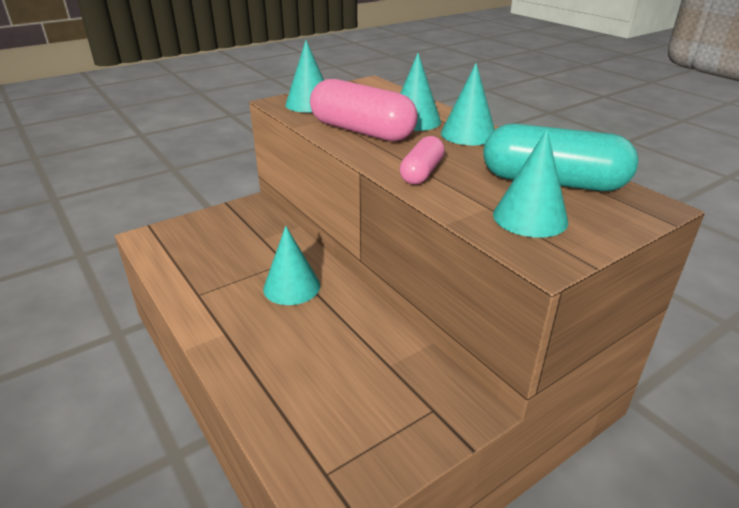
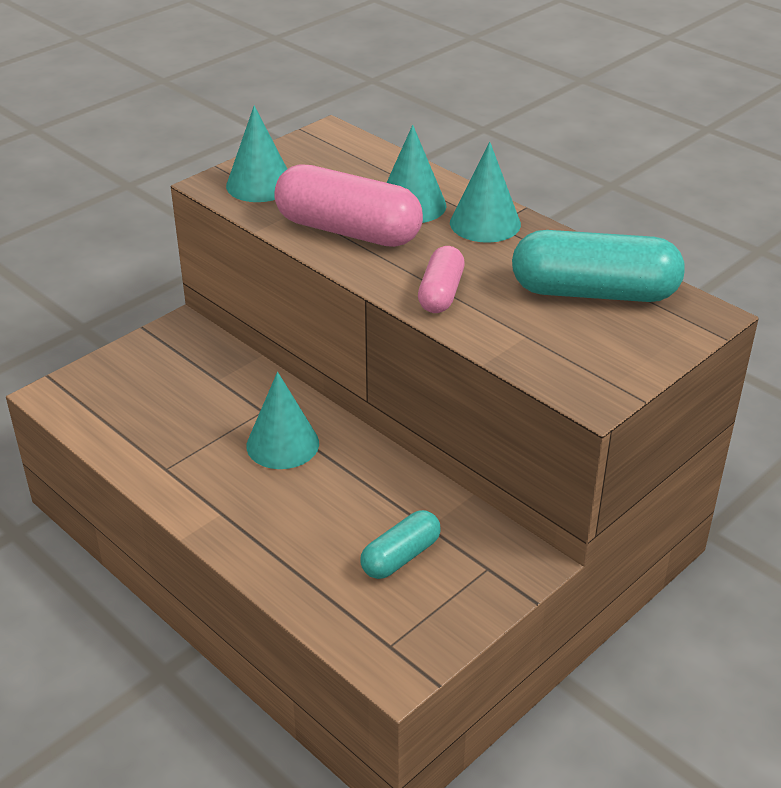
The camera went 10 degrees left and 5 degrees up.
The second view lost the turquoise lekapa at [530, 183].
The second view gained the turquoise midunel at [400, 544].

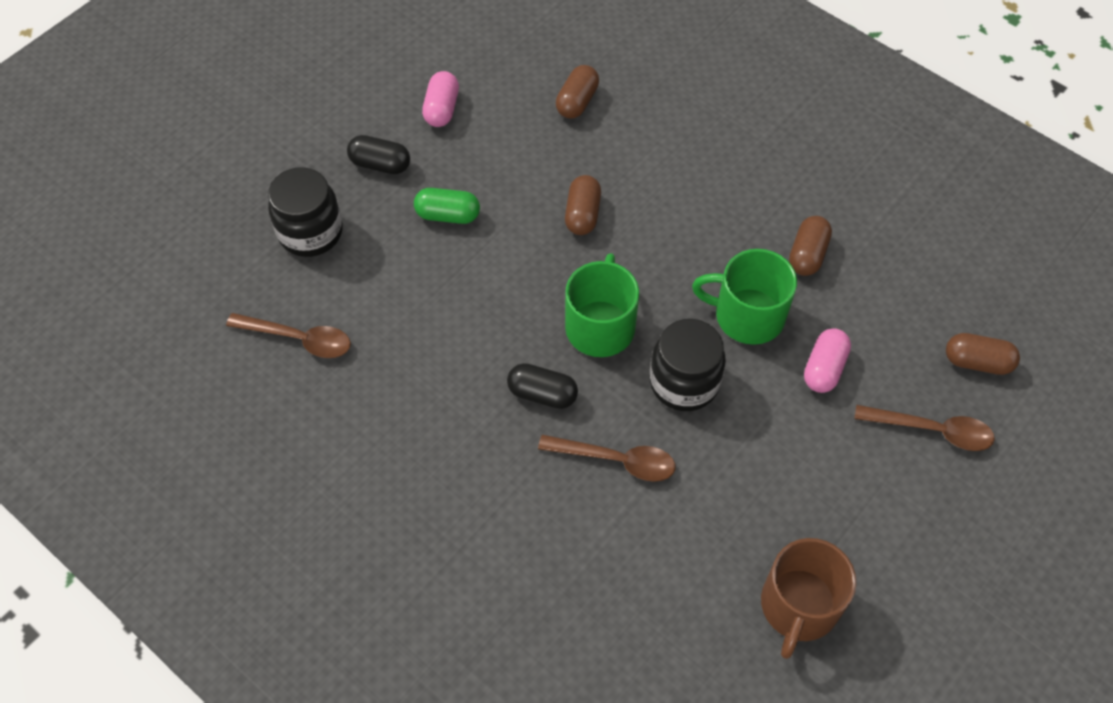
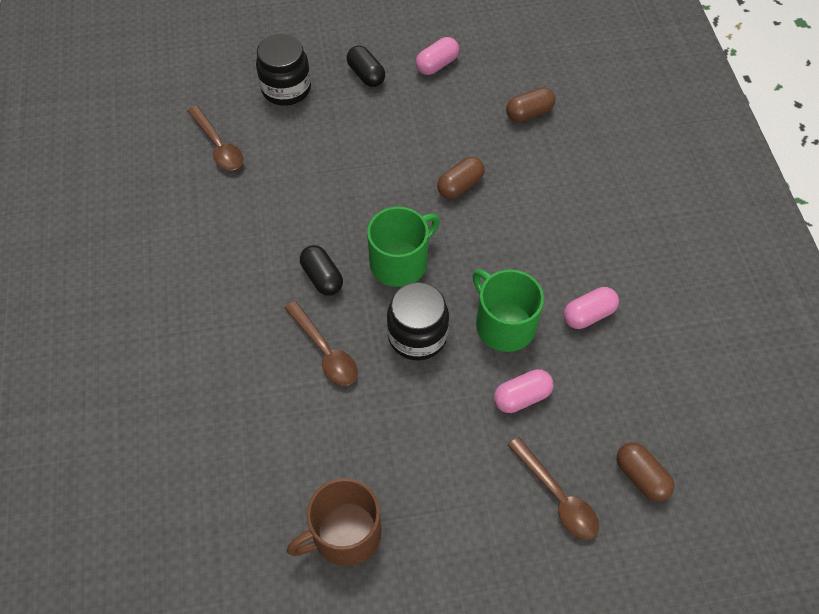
The camera went 40 degrees right and 0 degrees up.
The second view lost the green midunel at [447, 206].
What was the brown midunel at [810, 246] turned into the pink midunel at [591, 308].

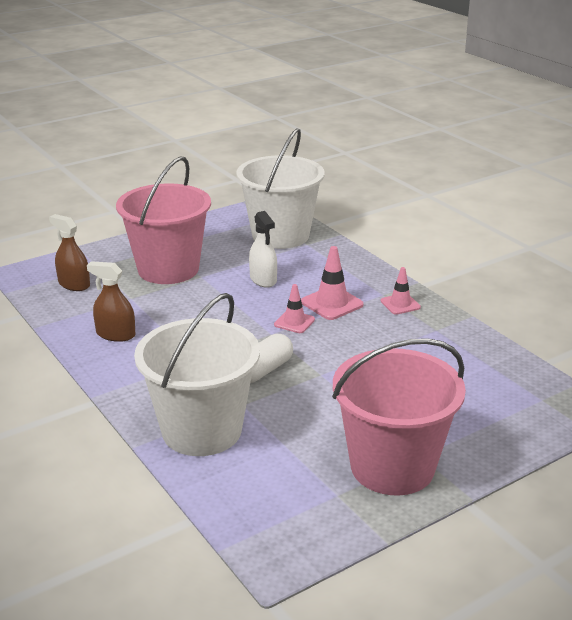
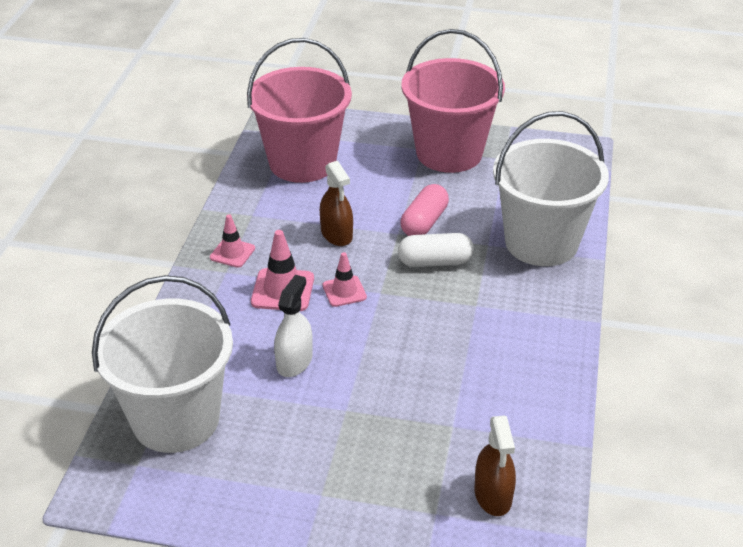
The camera went 135 degrees left and 10 degrees up.
The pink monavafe ended up elsewhere, having gone from [163, 220] to [299, 110].
The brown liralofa ended up elsewhere, having gone from [111, 301] to [336, 203].
The second view gained the pink midunel at [425, 210].

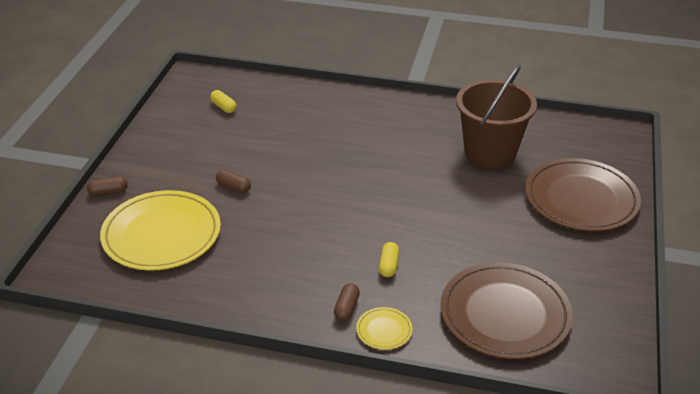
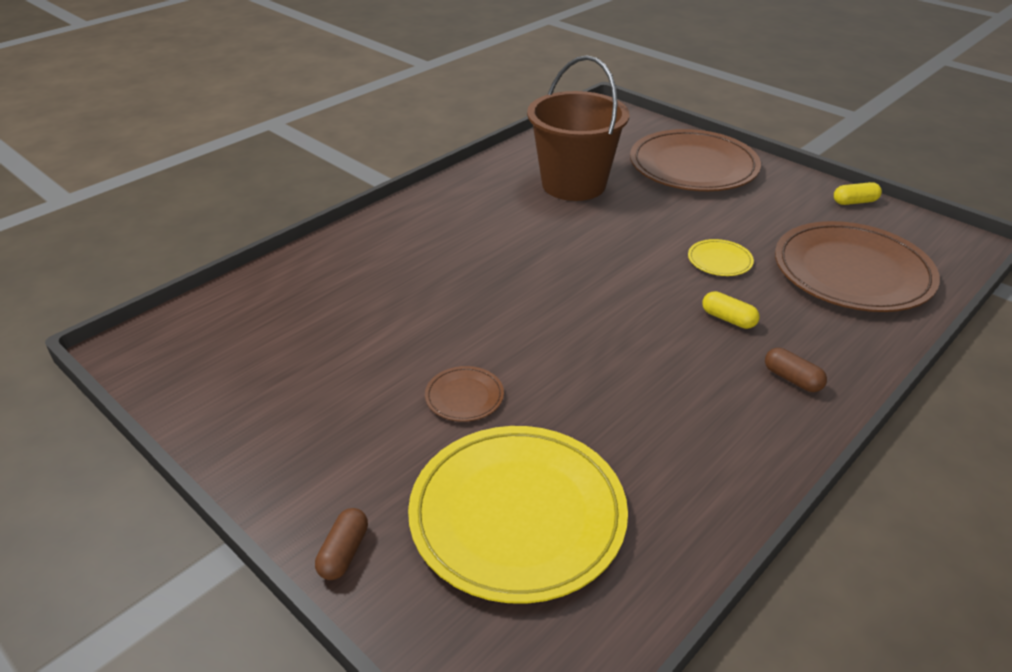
The camera went 60 degrees left and 0 degrees up.
The yellow midunel ended up elsewhere, having gone from [223, 101] to [858, 193].
Where the brown midunel stood at [233, 181], the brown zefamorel came to stand at [464, 394].
The yellow zefamorel ended up elsewhere, having gone from [384, 328] to [721, 257].

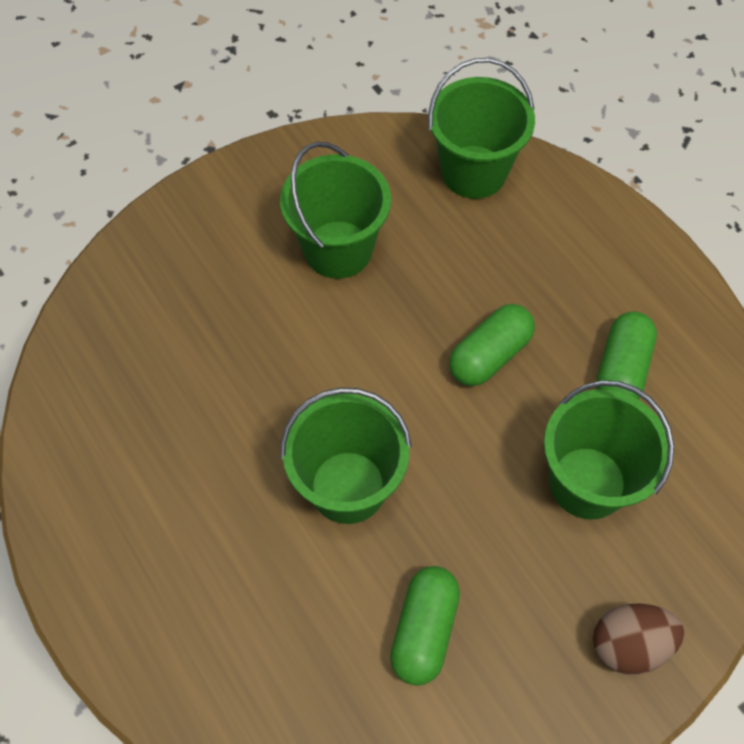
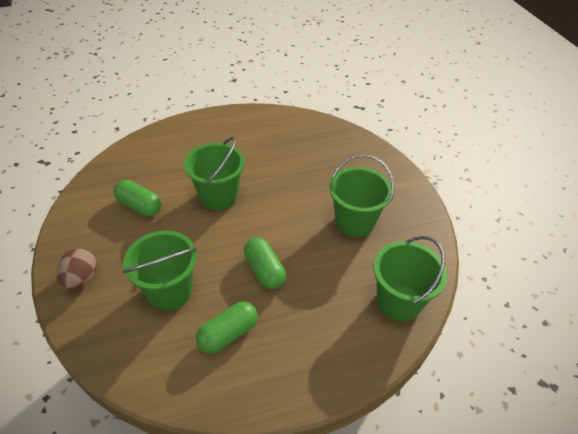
The camera went 105 degrees right and 15 degrees down.
The green midunel at [626, 355] ended up facing another way, 75 degrees counterclockwise from before.

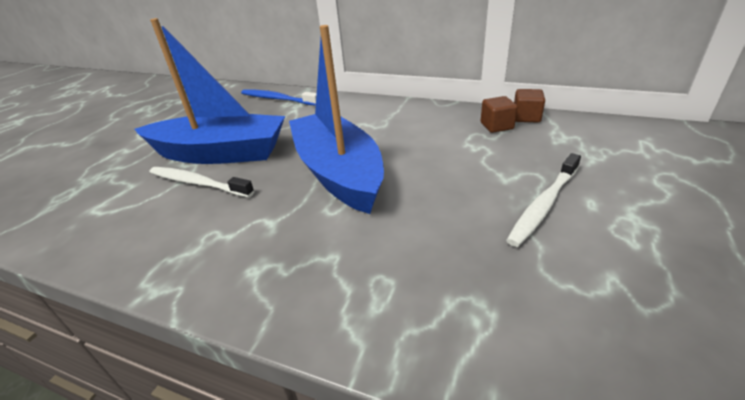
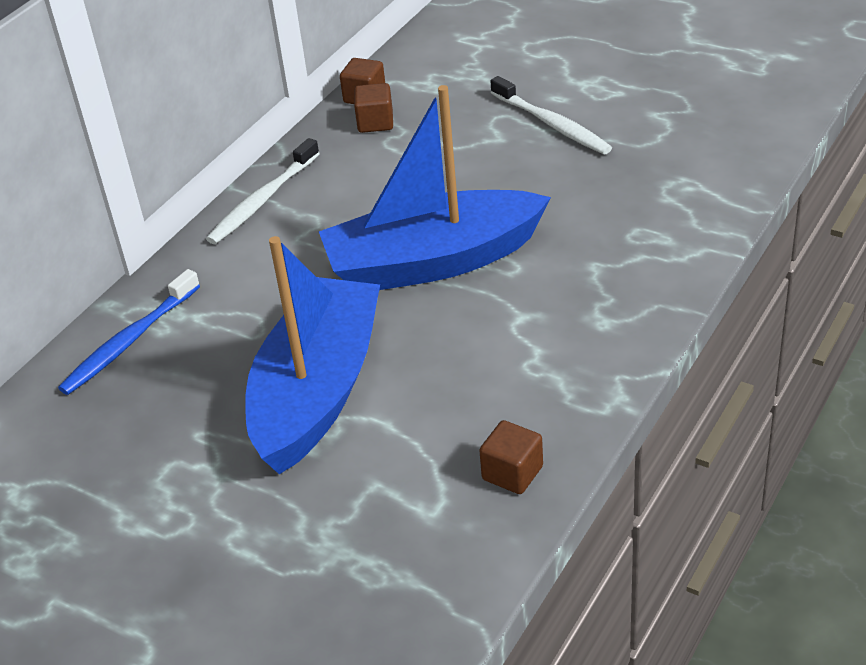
The camera went 80 degrees left and 5 degrees up.
The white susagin ended up elsewhere, having gone from [202, 182] to [263, 191].
The second view gained the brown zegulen at [511, 457].

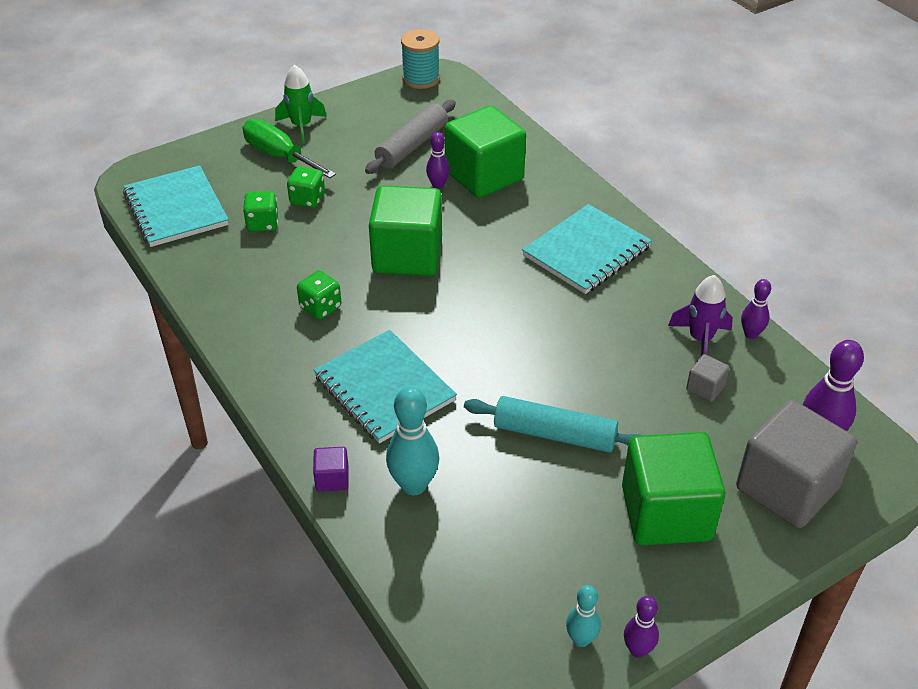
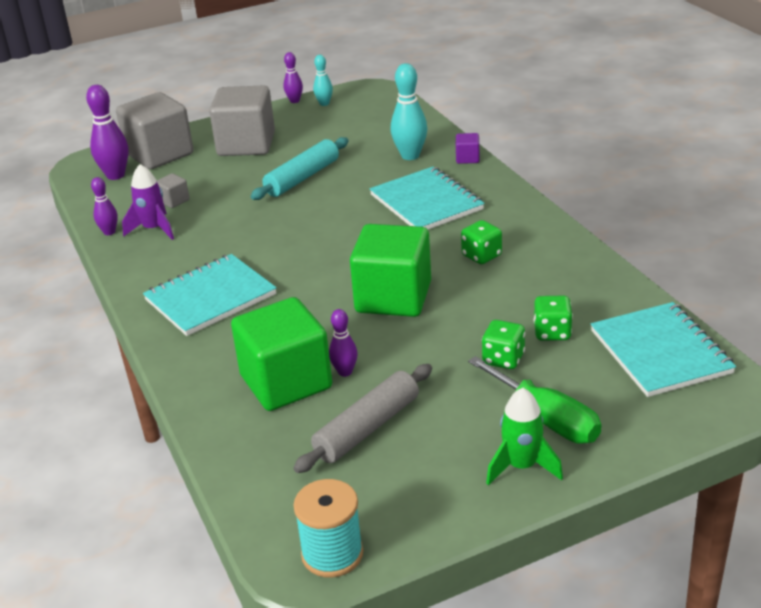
The camera went 170 degrees left and 10 degrees down.
The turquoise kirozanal at [552, 424] ended up facing another way, 75 degrees counterclockwise from before.
What was the green zegulen at [673, 488] turned into the grey zegulen at [242, 120].

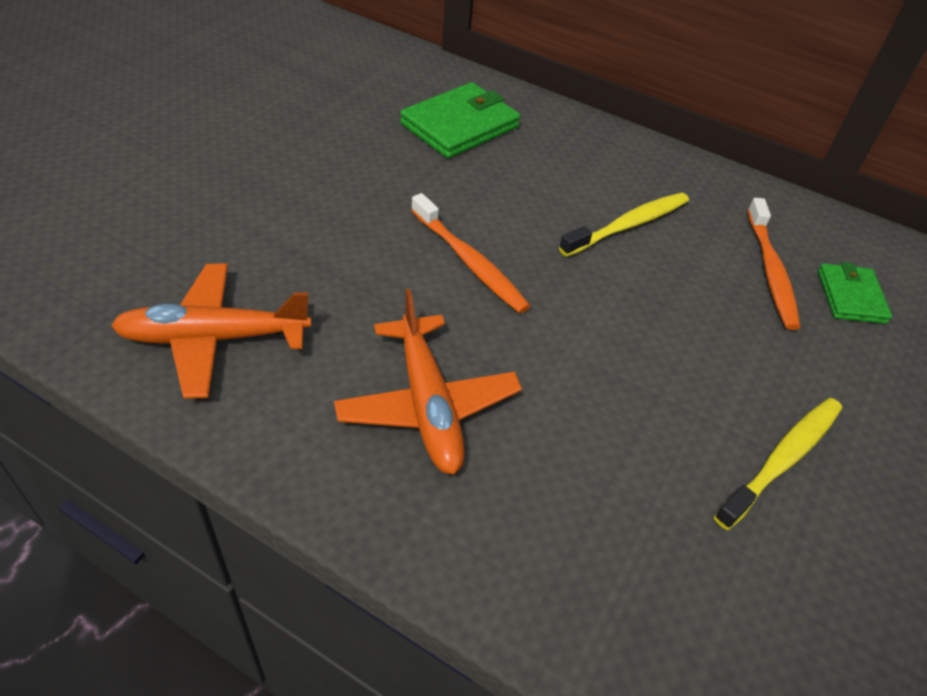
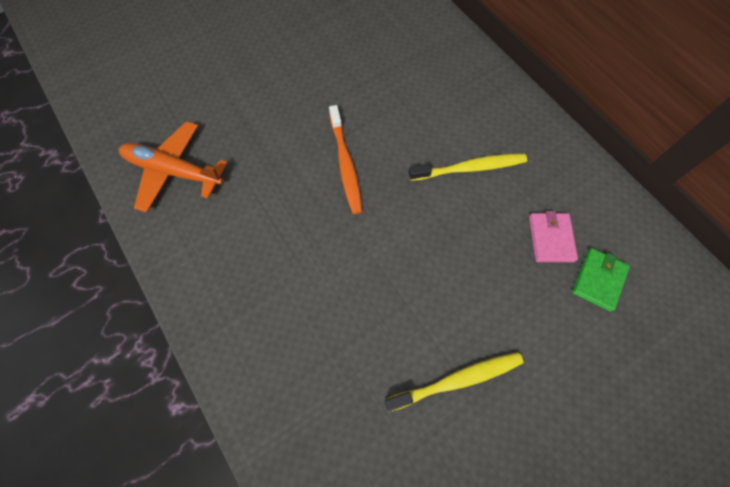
The camera went 30 degrees right and 20 degrees up.
The second view lost the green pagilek at [460, 120].
Where the orange susagin stood at [773, 264], the pink pagilek came to stand at [553, 236].
The second view lost the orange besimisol at [428, 382].

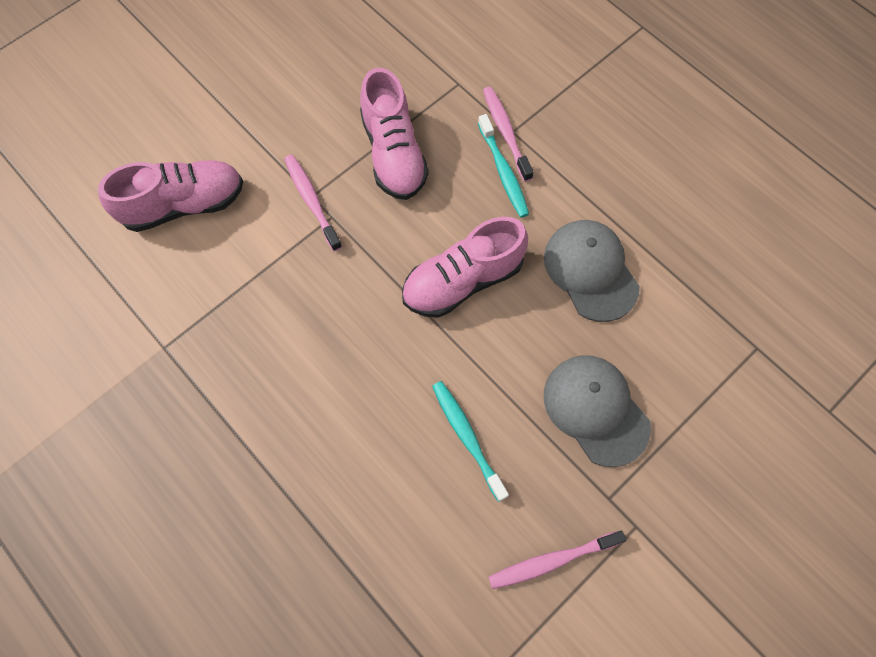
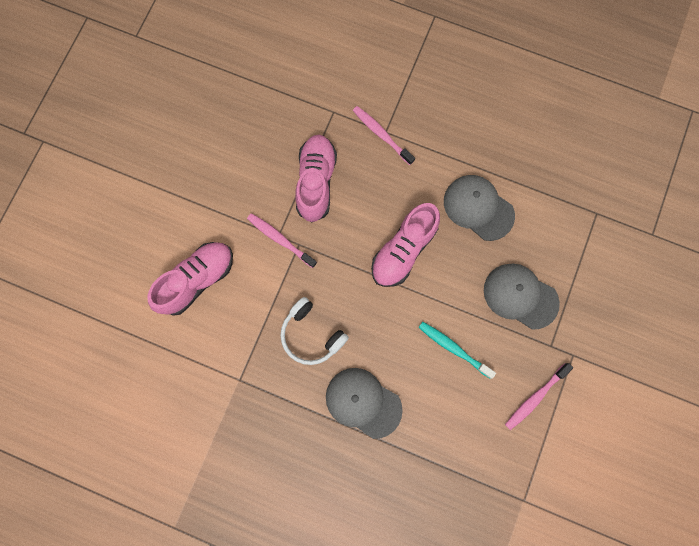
The camera went 25 degrees left and 10 degrees up.
The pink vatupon at [394, 134] ended up facing another way, 135 degrees counterclockwise from before.
The second view lost the turquoise susagin at [503, 166].
The second view gained the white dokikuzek at [314, 331].
The second view gained the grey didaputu at [364, 403].

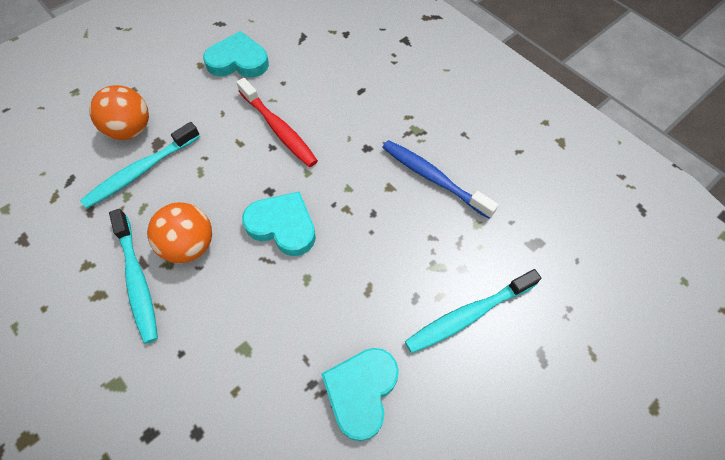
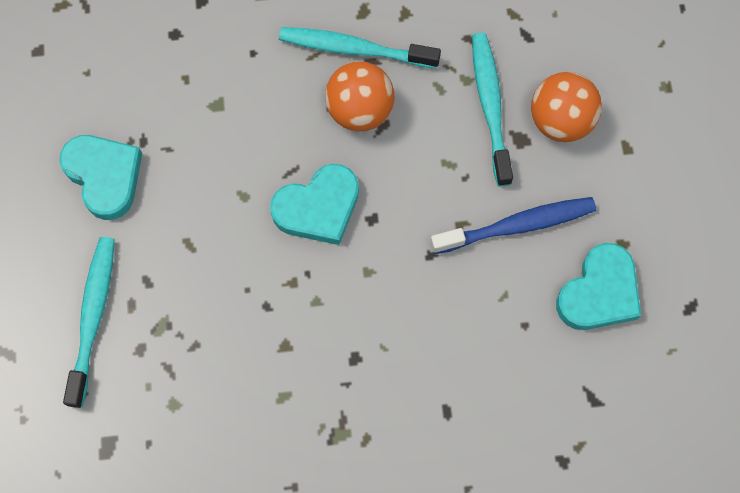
The camera went 125 degrees right and 10 degrees up.
The second view lost the red susagin at [277, 122].
The blue susagin ended up elsewhere, having gone from [440, 179] to [513, 225].

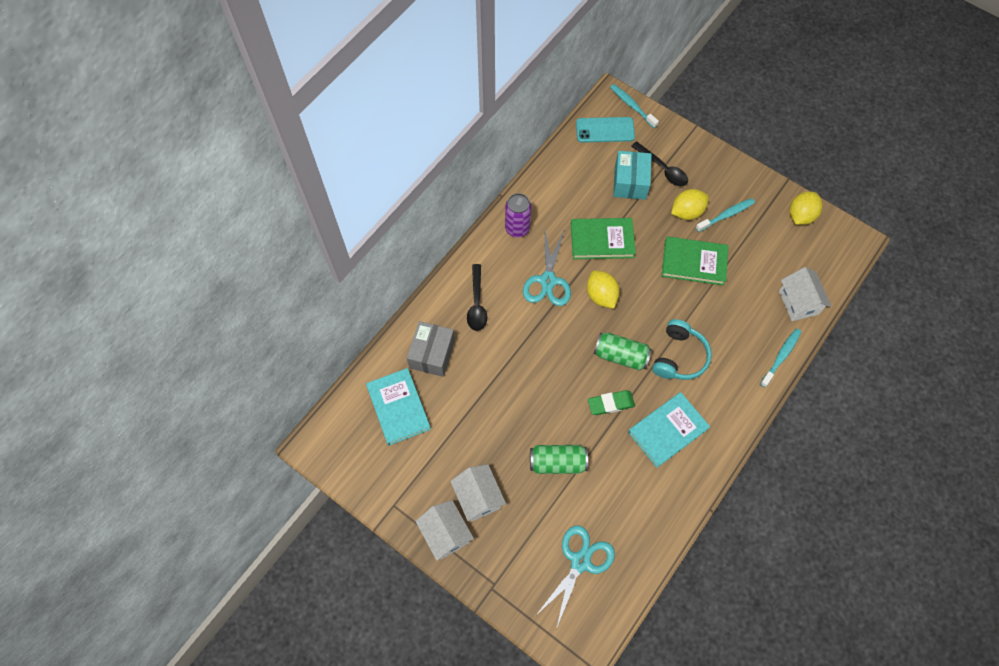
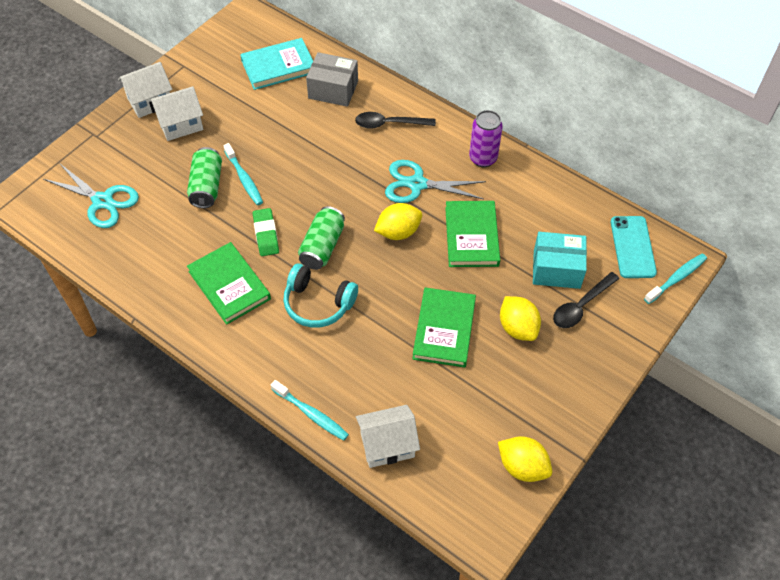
The camera went 90 degrees right and 10 degrees down.
The turquoise susagin ended up elsewhere, having gone from [725, 215] to [243, 174].
What was the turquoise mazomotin at [669, 430] turned into the green mazomotin at [229, 283].

